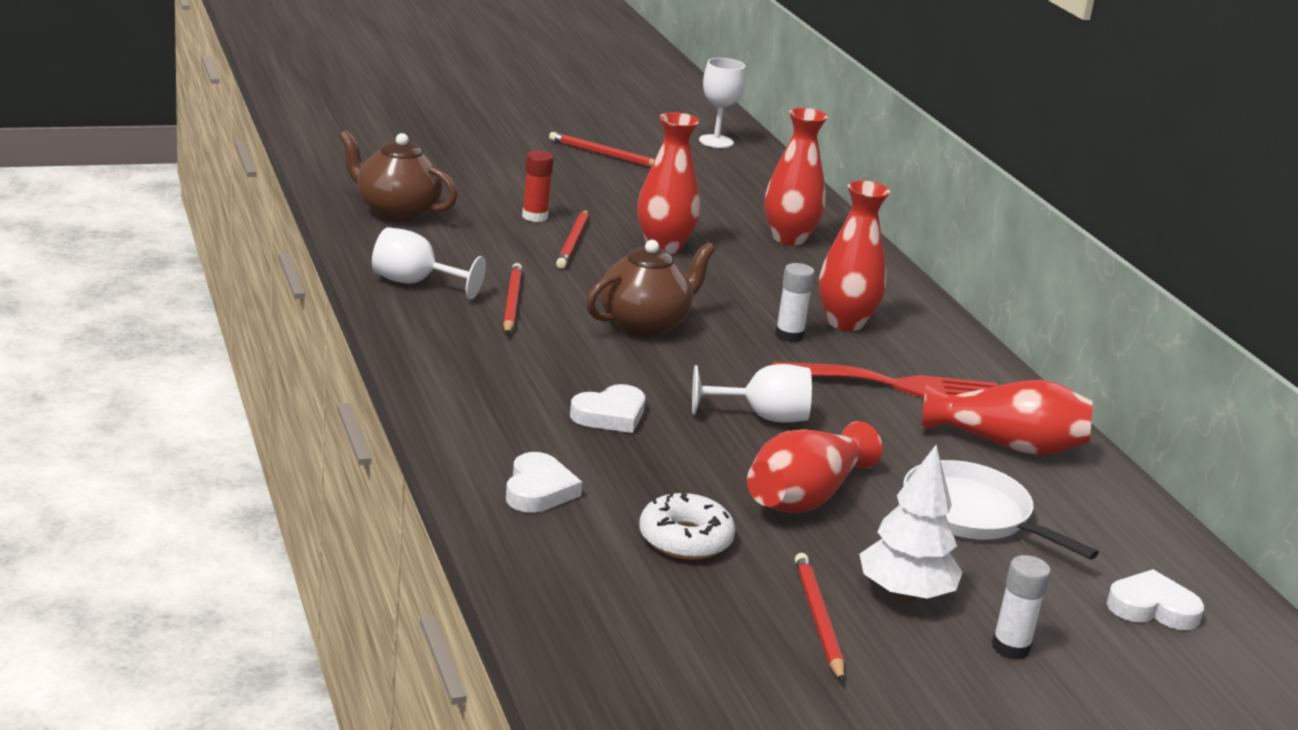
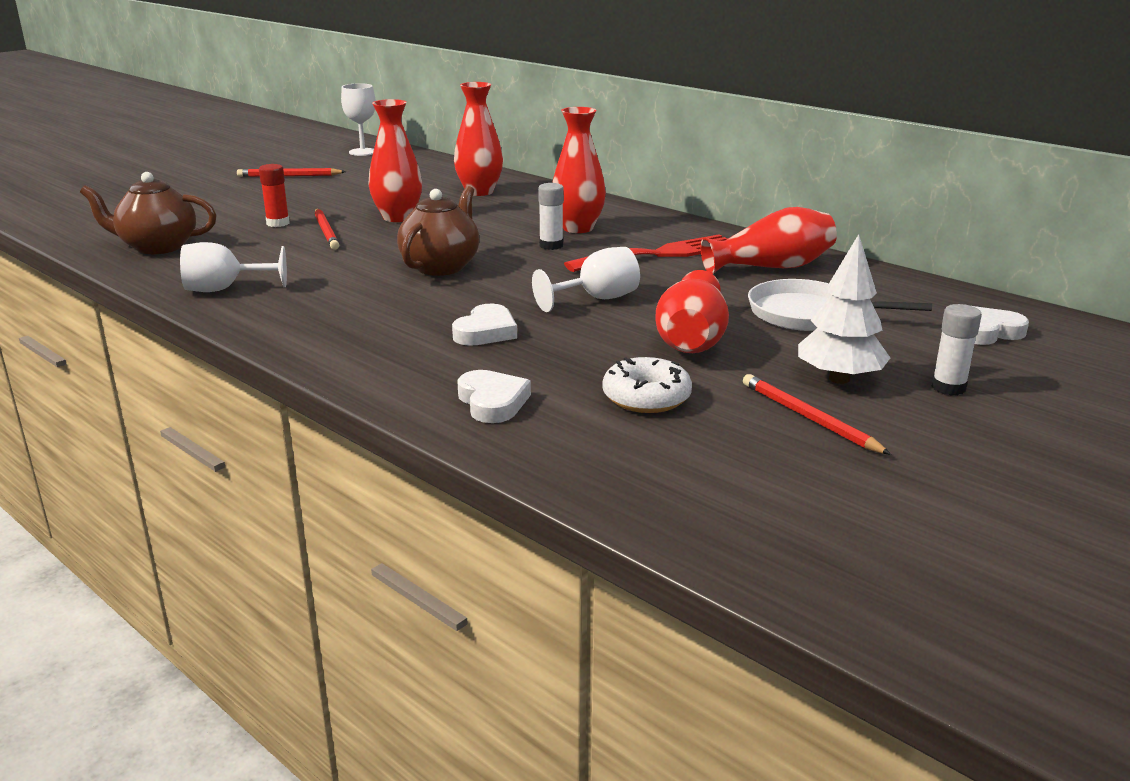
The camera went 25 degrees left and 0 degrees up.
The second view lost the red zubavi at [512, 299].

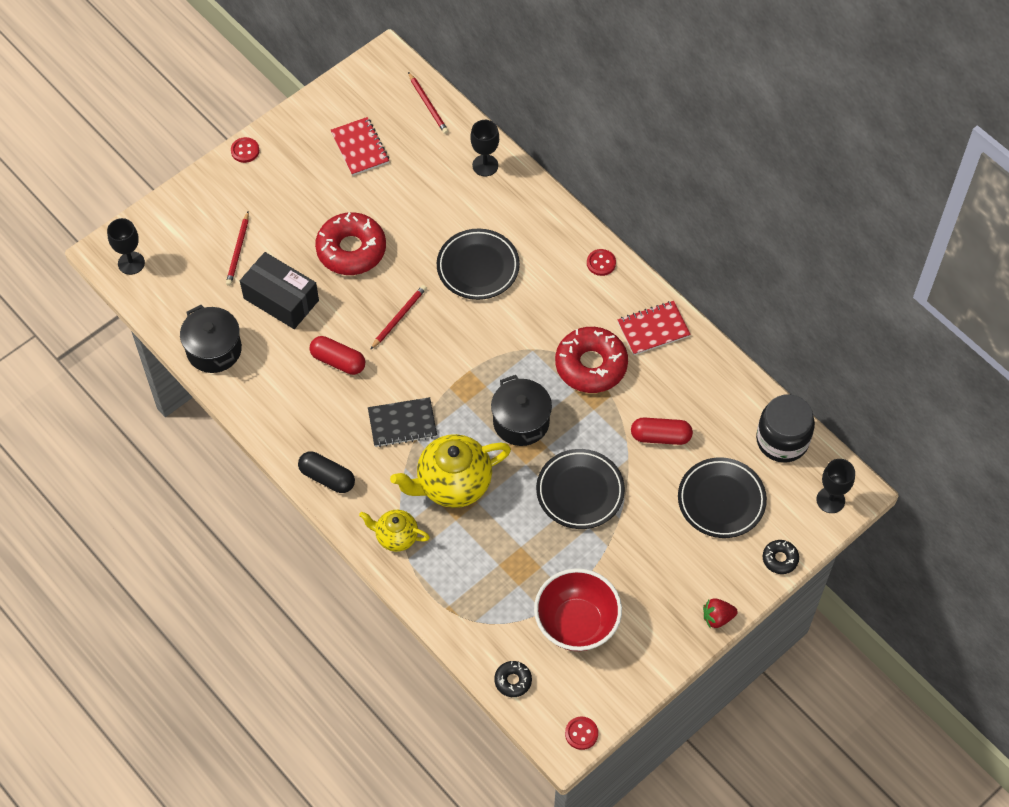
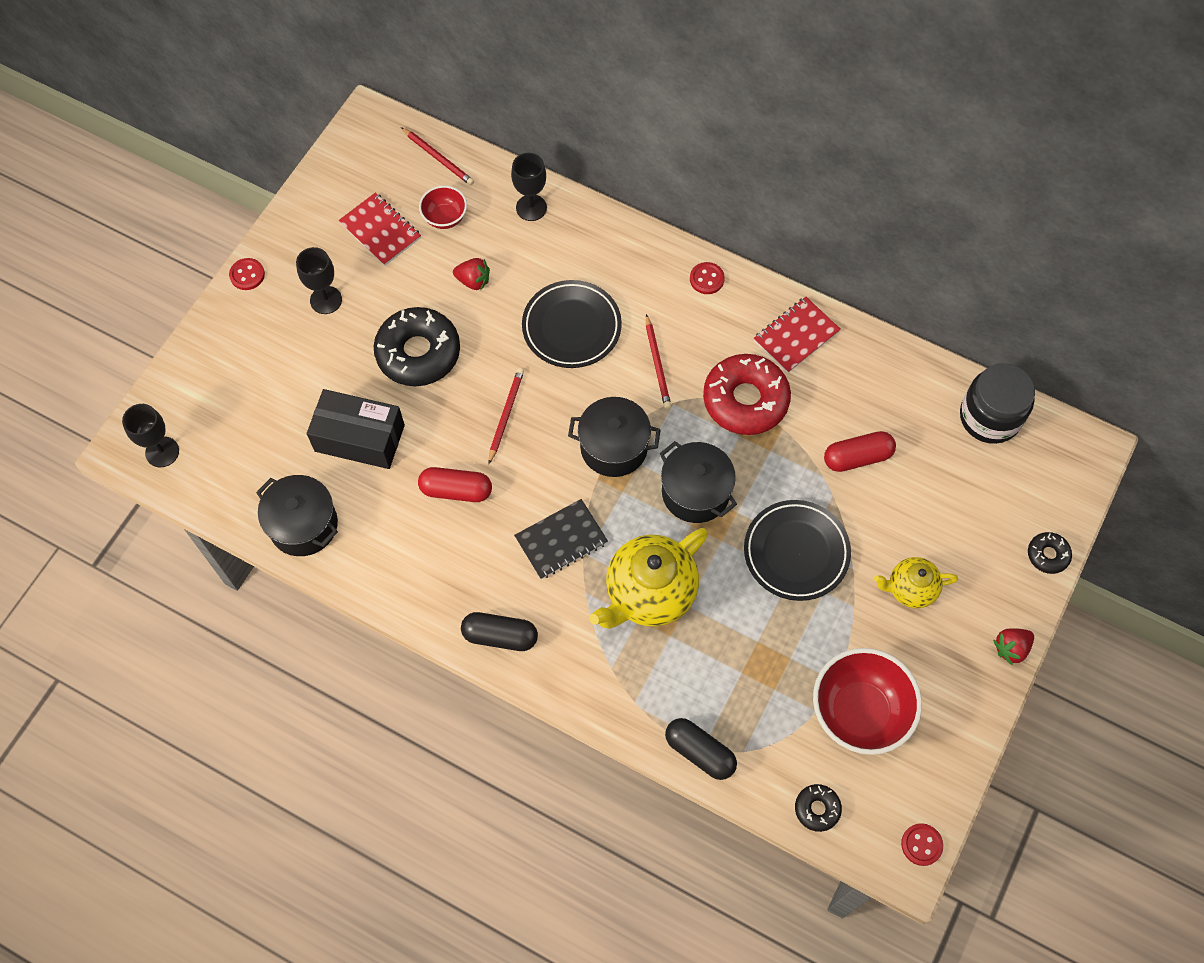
The camera went 20 degrees left and 5 degrees up.
The red zubavi ended up elsewhere, having gone from [237, 249] to [658, 361].
What was the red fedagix at [350, 243] turned into the black fedagix at [417, 346].
The second view lost the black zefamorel at [722, 497].
The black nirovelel ended up elsewhere, having gone from [835, 486] to [319, 280].
The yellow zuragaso ended up elsewhere, having gone from [394, 531] to [916, 582].
The second view gained the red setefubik at [443, 207].
The second view gained the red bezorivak at [471, 274].
The second view gained the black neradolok at [614, 437].
The second view gained the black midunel at [701, 749].

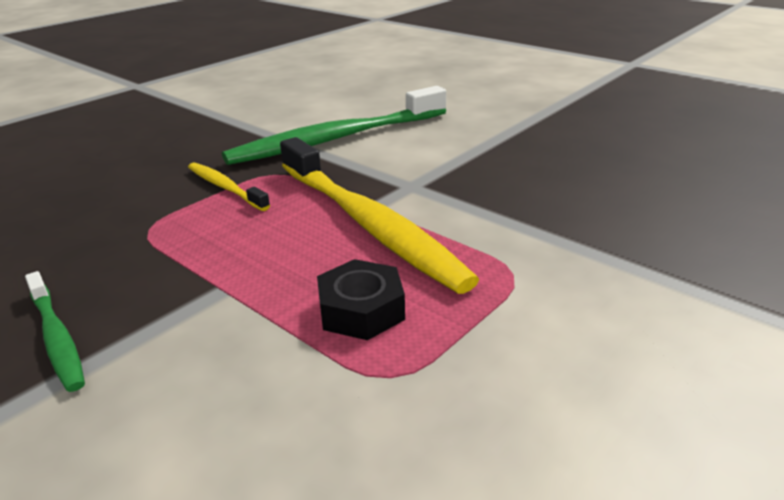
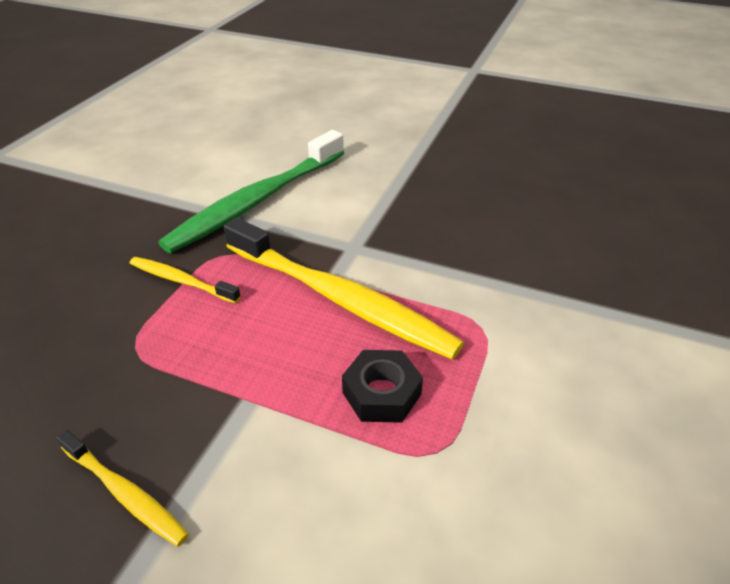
The camera went 20 degrees left and 10 degrees up.
What was the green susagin at [55, 331] turned into the yellow susagin at [122, 488].

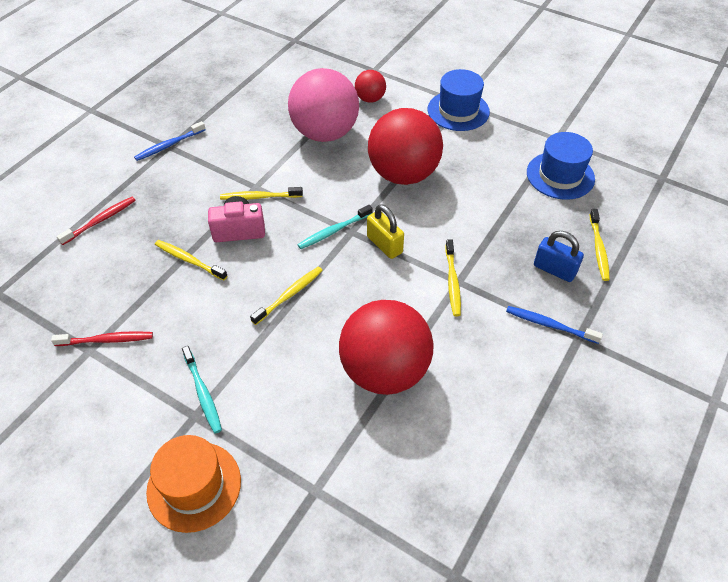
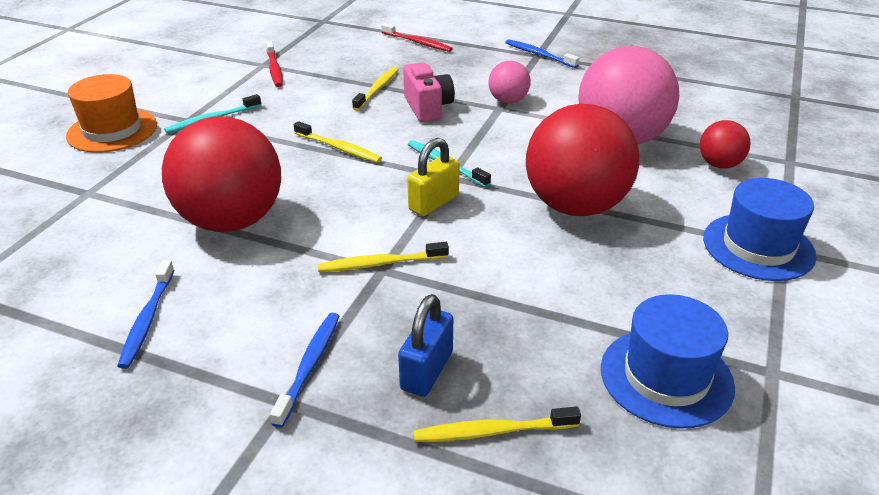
The camera went 80 degrees right and 15 degrees down.
The second view lost the yellow susagin at [261, 193].
The second view gained the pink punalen at [510, 82].
The second view gained the blue susagin at [145, 314].

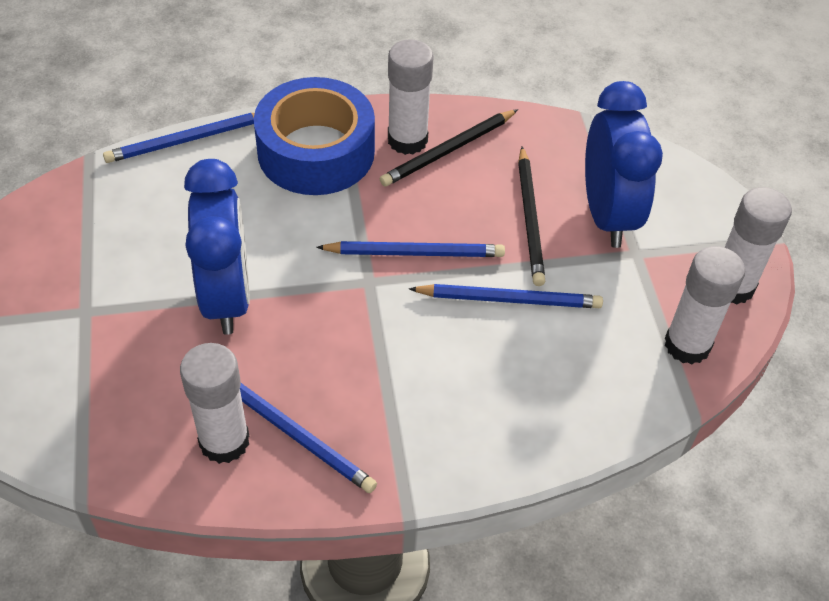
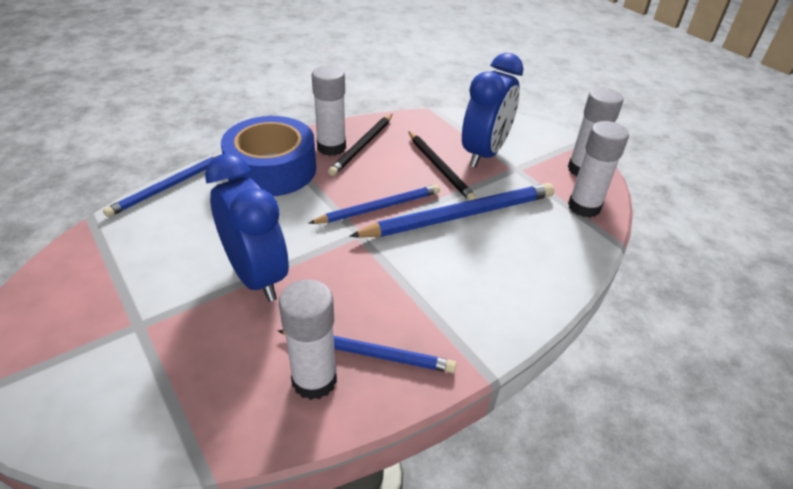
The camera went 25 degrees left and 10 degrees down.
The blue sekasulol at [624, 164] ended up facing another way, 60 degrees clockwise from before.
The size of the blue zubavi at [506, 296] changed by a factor of 1.56.

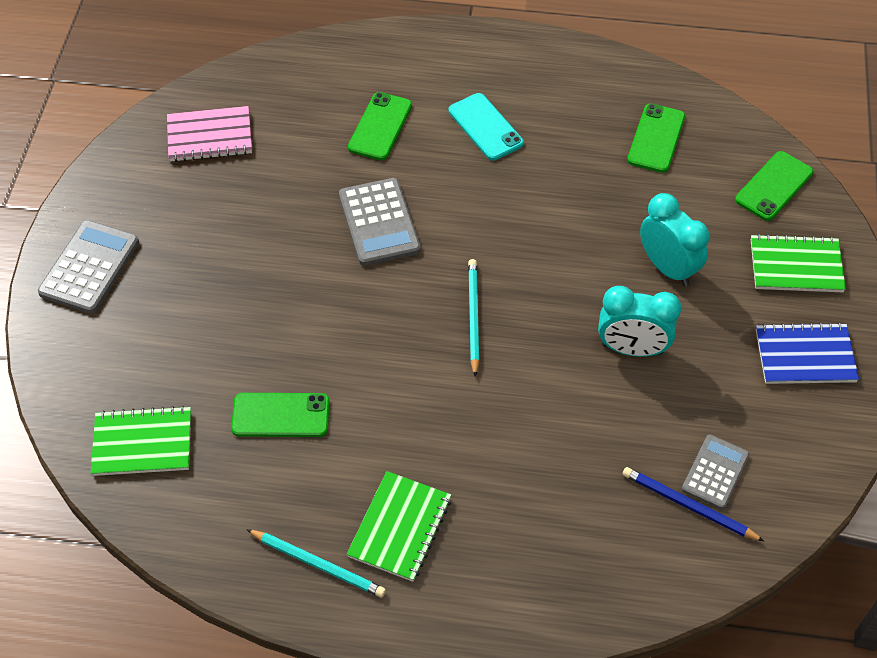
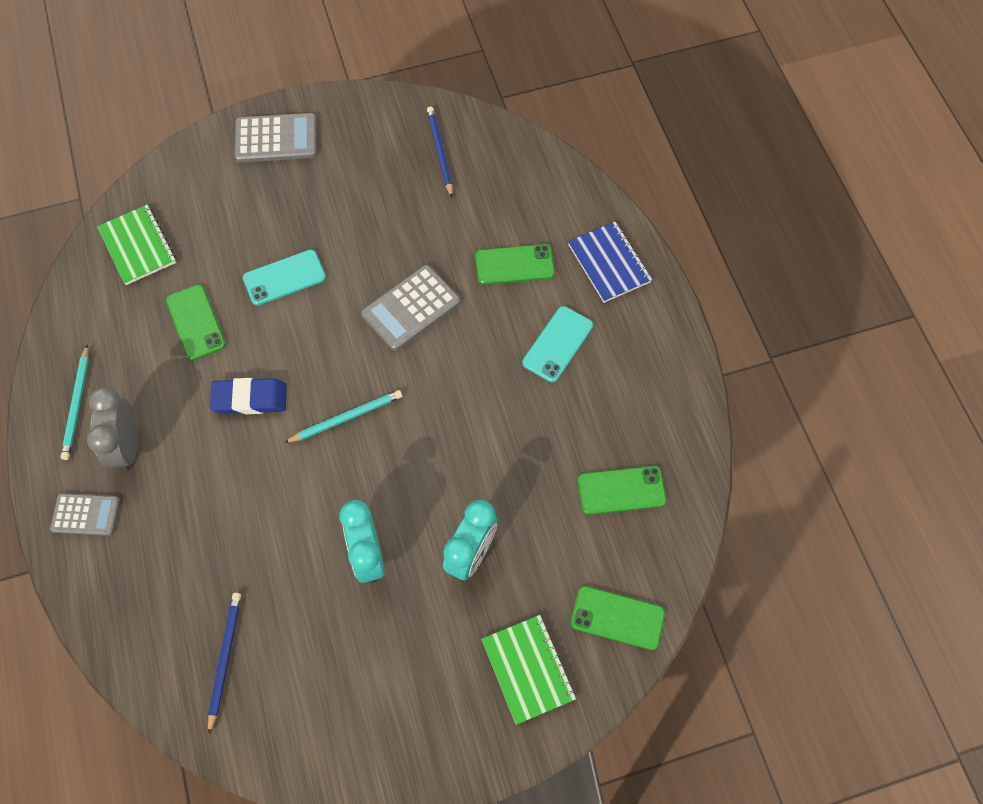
The camera went 65 degrees right and 10 degrees up.
Where the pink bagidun stood at [209, 134], the blue zubavi came to stand at [440, 152].
The blue bagidun ended up elsewhere, having gone from [807, 353] to [610, 262].
The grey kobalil ended up elsewhere, having gone from [715, 472] to [85, 514].
Where the green bagidun stood at [399, 526], the grey sekasulol came to stand at [112, 429].
The second view gained the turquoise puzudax at [284, 278].
The second view gained the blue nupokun at [248, 396].

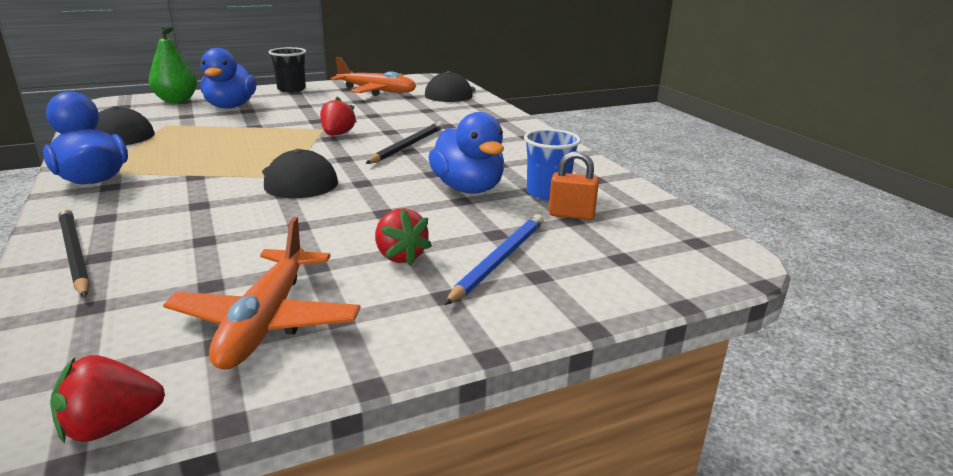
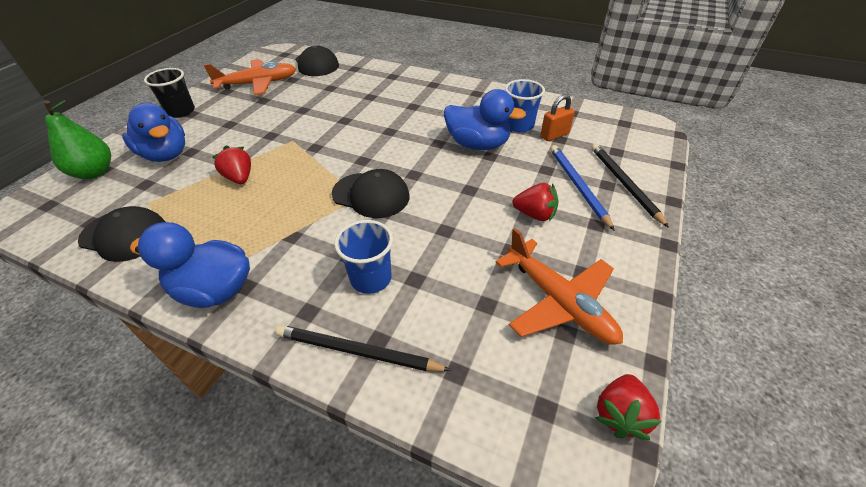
The camera went 40 degrees left and 20 degrees up.
The red bezorivak ended up elsewhere, having gone from [338, 116] to [231, 164].
The black zubavi ended up elsewhere, having gone from [404, 142] to [630, 186].
The second view gained the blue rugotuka at [363, 257].

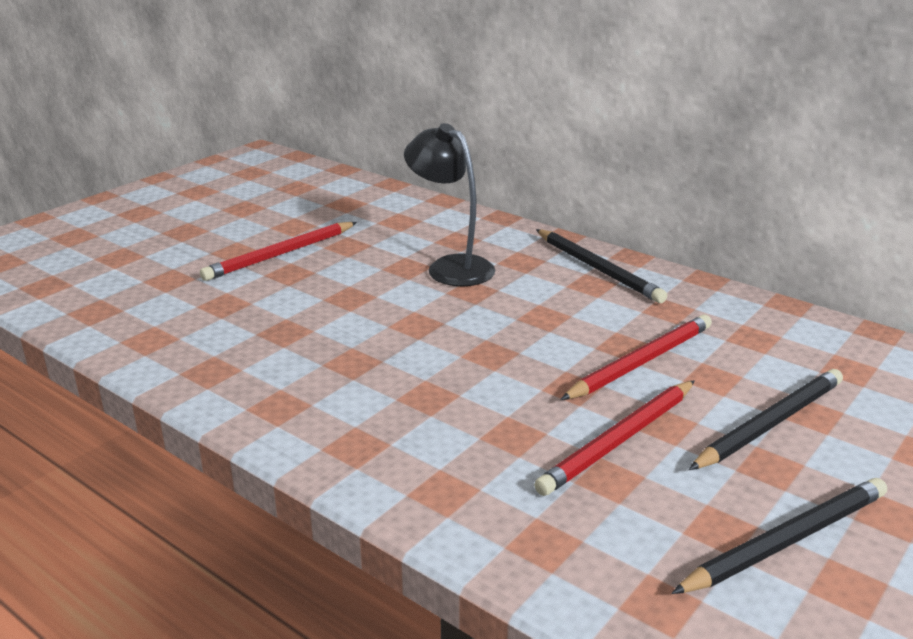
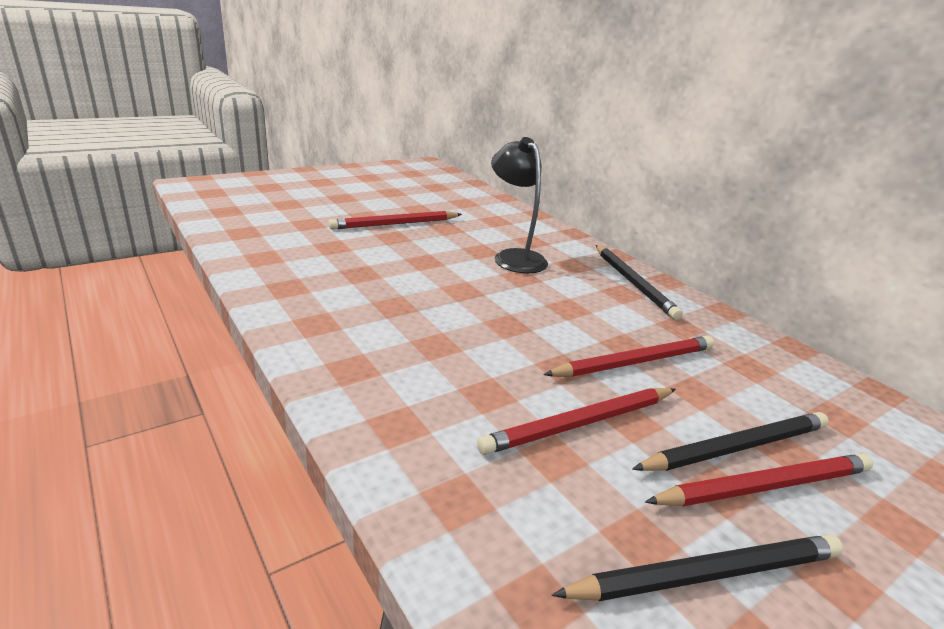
The camera went 15 degrees right and 0 degrees up.
The second view gained the red zubavi at [759, 480].

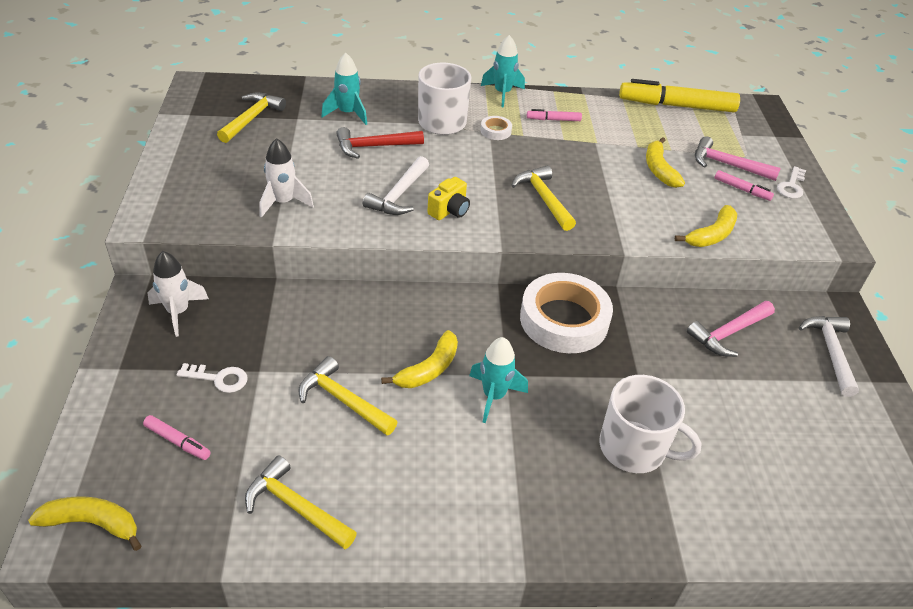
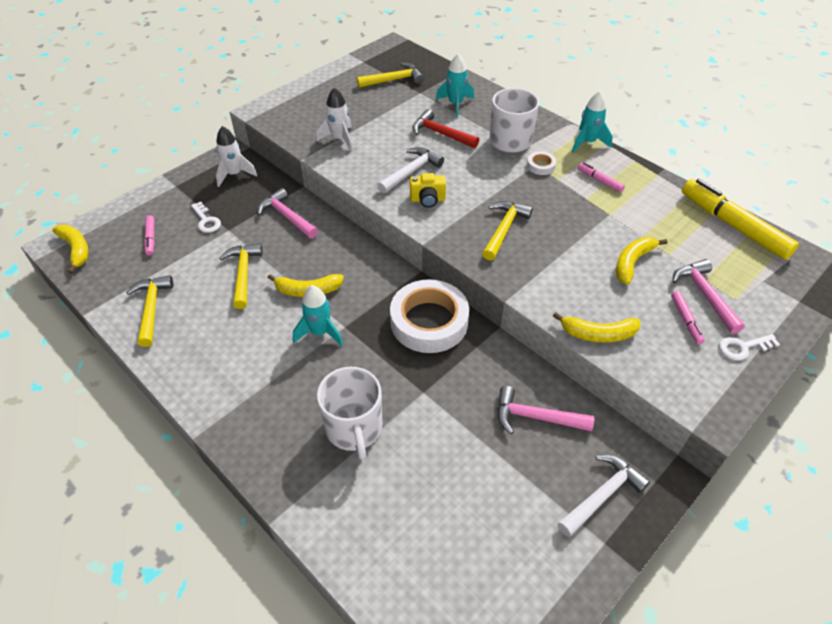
The camera went 50 degrees right and 5 degrees up.
The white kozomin at [396, 185] ended up facing another way, 150 degrees clockwise from before.
The second view gained the pink kozomin at [287, 213].

